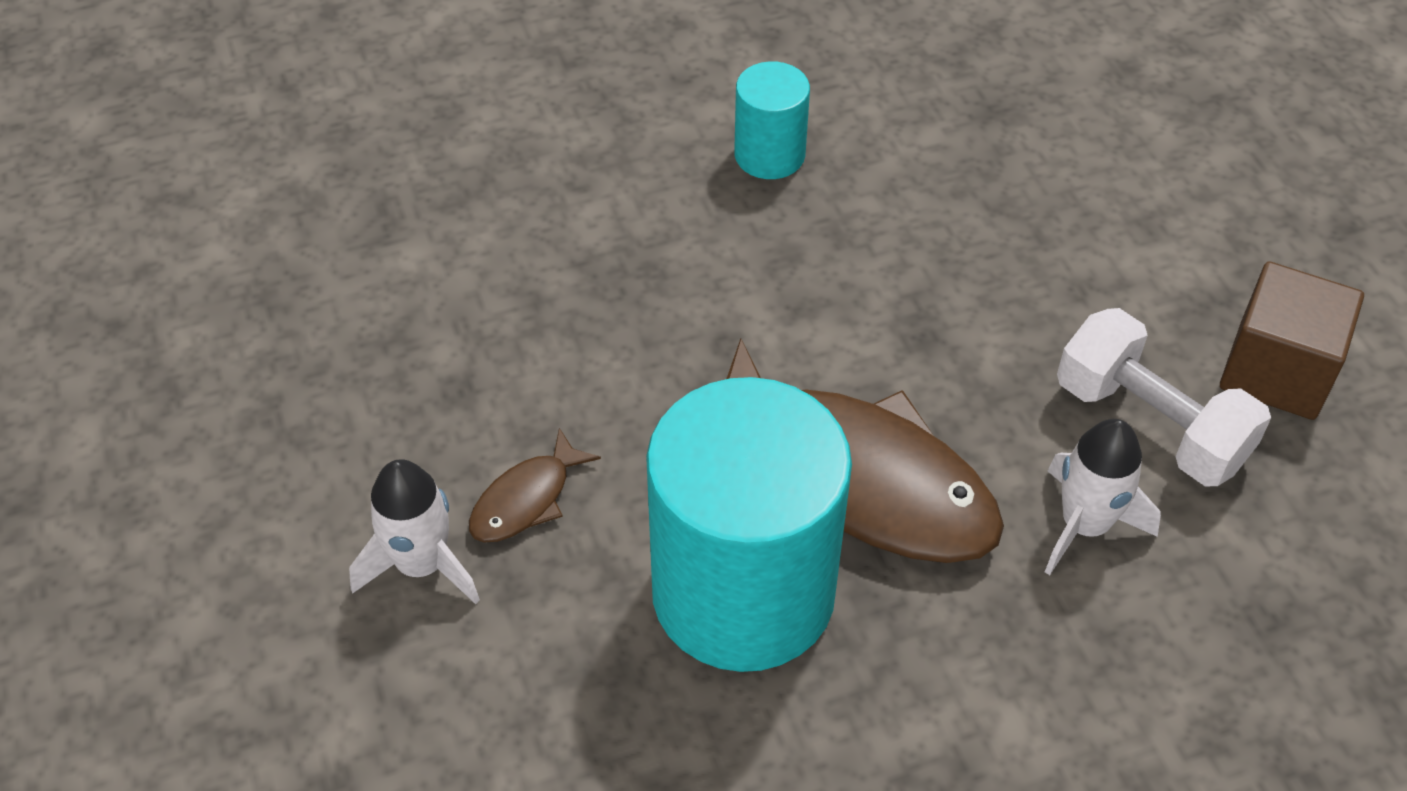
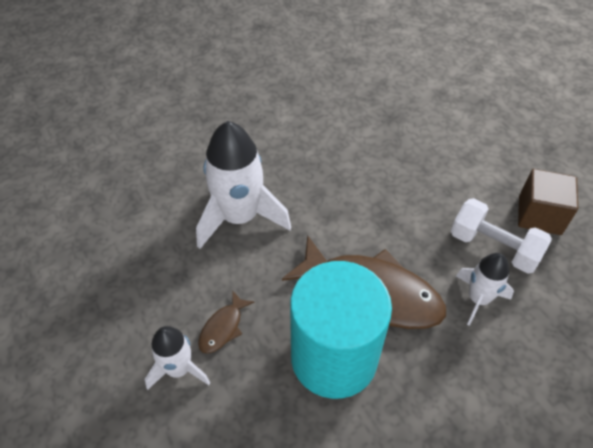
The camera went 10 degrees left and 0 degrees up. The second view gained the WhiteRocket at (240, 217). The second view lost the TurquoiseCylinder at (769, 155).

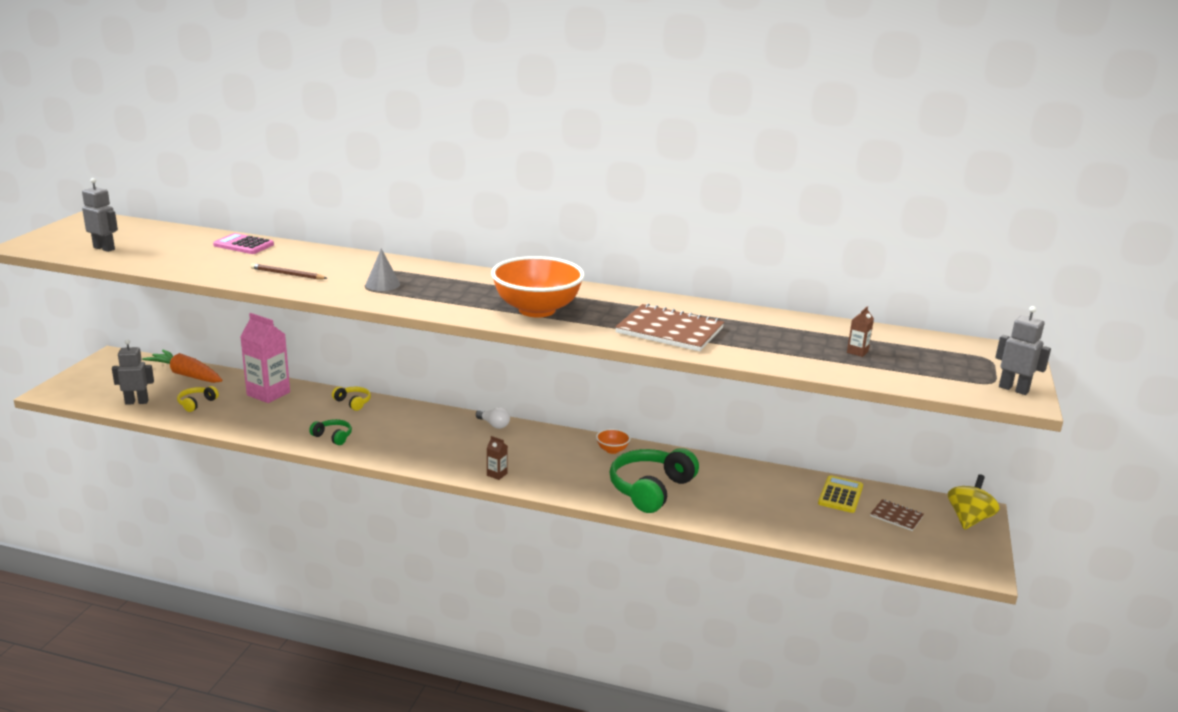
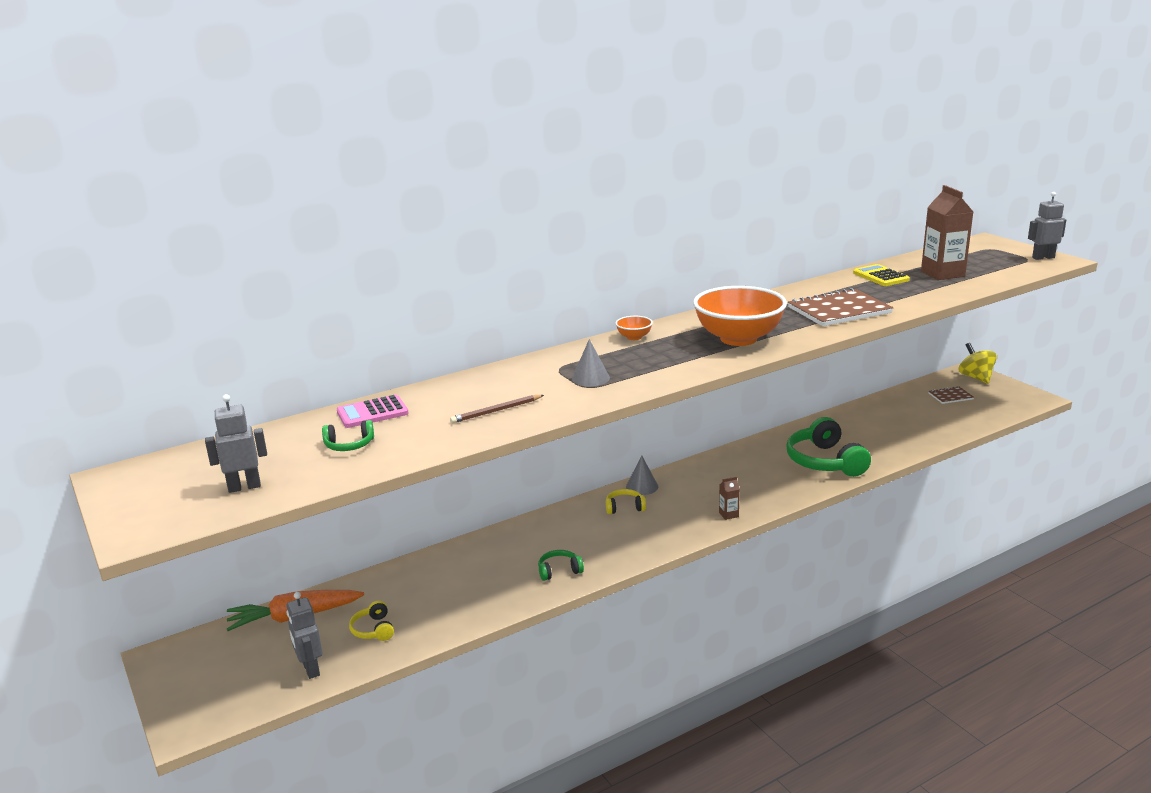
The camera went 45 degrees left and 0 degrees up. The GreyRobot at (137, 402) ended up facing another way, 60 degrees counterclockwise from before. The second view gained the GreenHeadphones at (349, 445). The YellowHeadphones ended up elsewhere, having gone from (353, 402) to (624, 507). The OrangeBowl ended up elsewhere, having gone from (612, 450) to (634, 337). Where the WhiteLightBulb stood at (494, 425), the GreyCone came to stand at (642, 486). The YellowCalculator ended up elsewhere, having gone from (840, 495) to (880, 276). The size of the BrownCarton at (857, 352) changed by a factor of 2.26. The second view lost the PinkCarton at (268, 393).

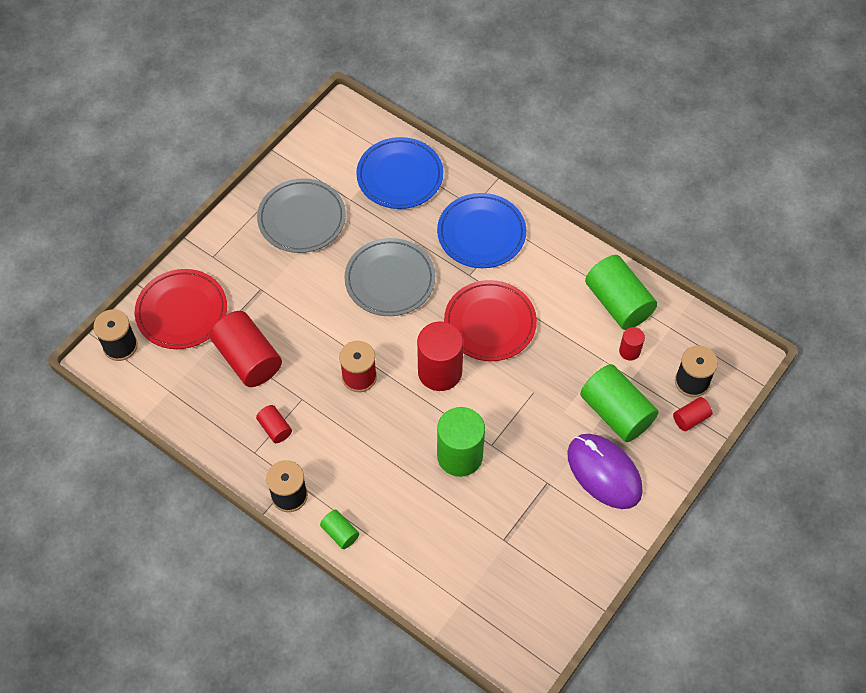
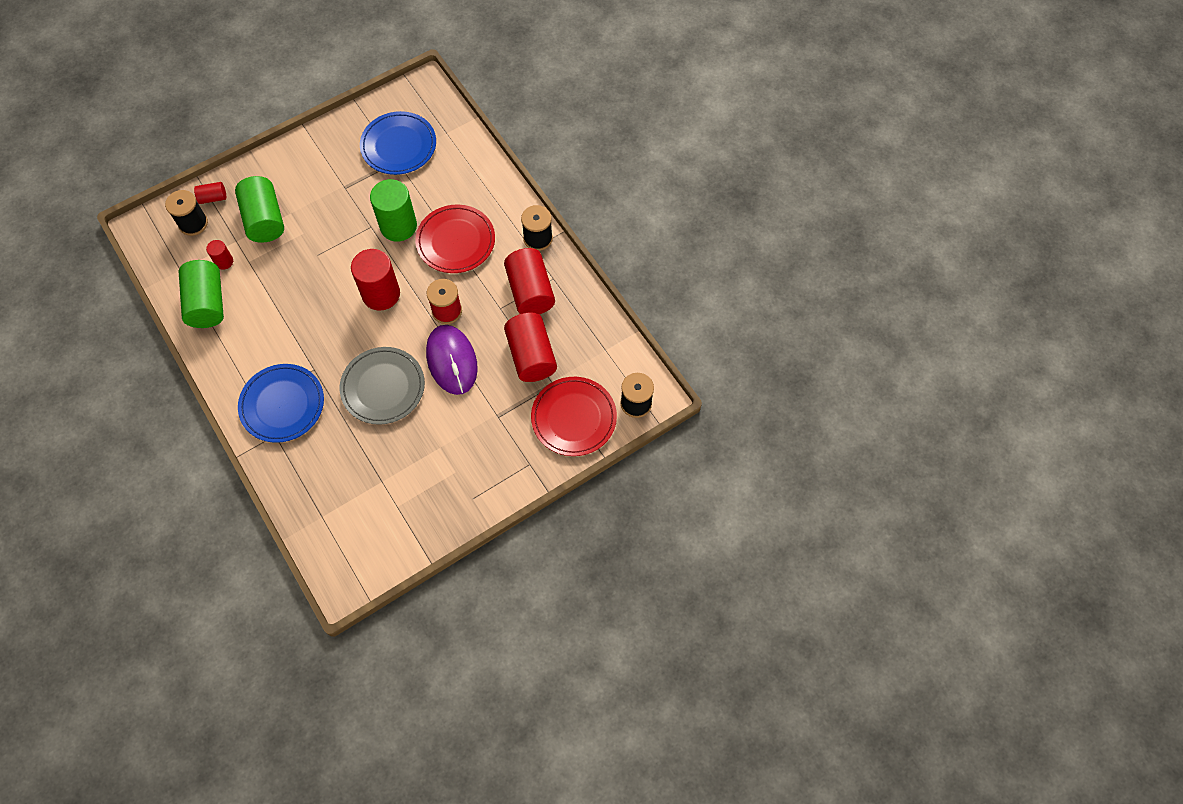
The camera went 160 degrees left and 5 degrees up. The BluePlate ended up elsewhere, having gone from (400, 176) to (399, 146). The RedPlate ended up elsewhere, having gone from (490, 323) to (456, 241). The PurpleMouse ended up elsewhere, having gone from (604, 472) to (452, 361). The size of the RedCylinder at (275, 428) changed by a factor of 2.05. The second view lost the GreyPlate at (302, 218). The second view lost the GreenCylinder at (340, 533).

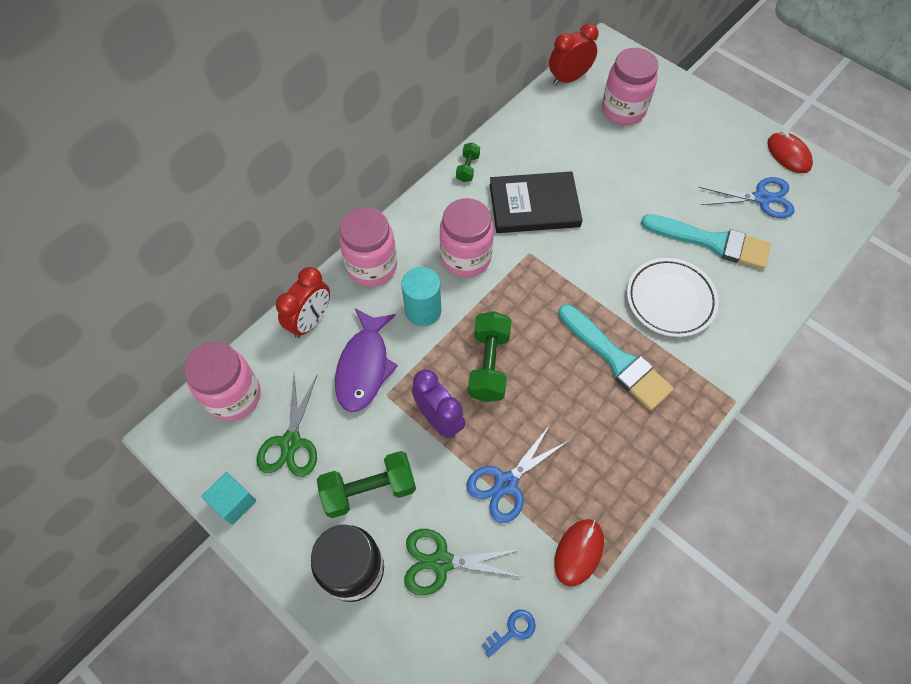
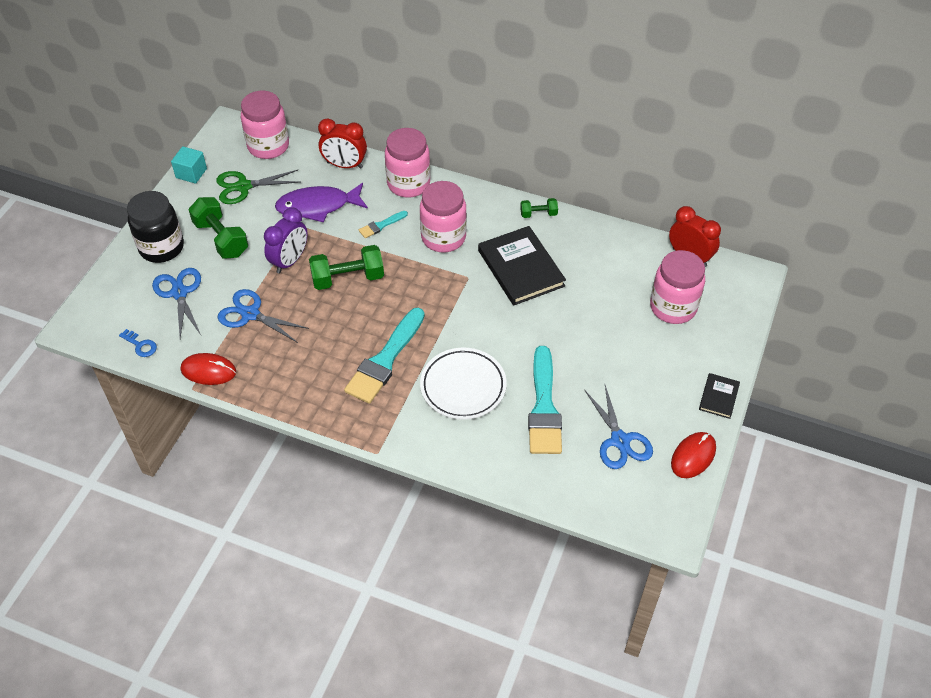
The camera went 70 degrees right and 10 degrees down. What was the GreenScissors at (441, 562) turned into the BlueScissors at (179, 293). Where the TurquoiseCylinder stood at (423, 310), the TurquoiseBrush came to stand at (381, 225). The second view gained the BlackBook at (719, 397).

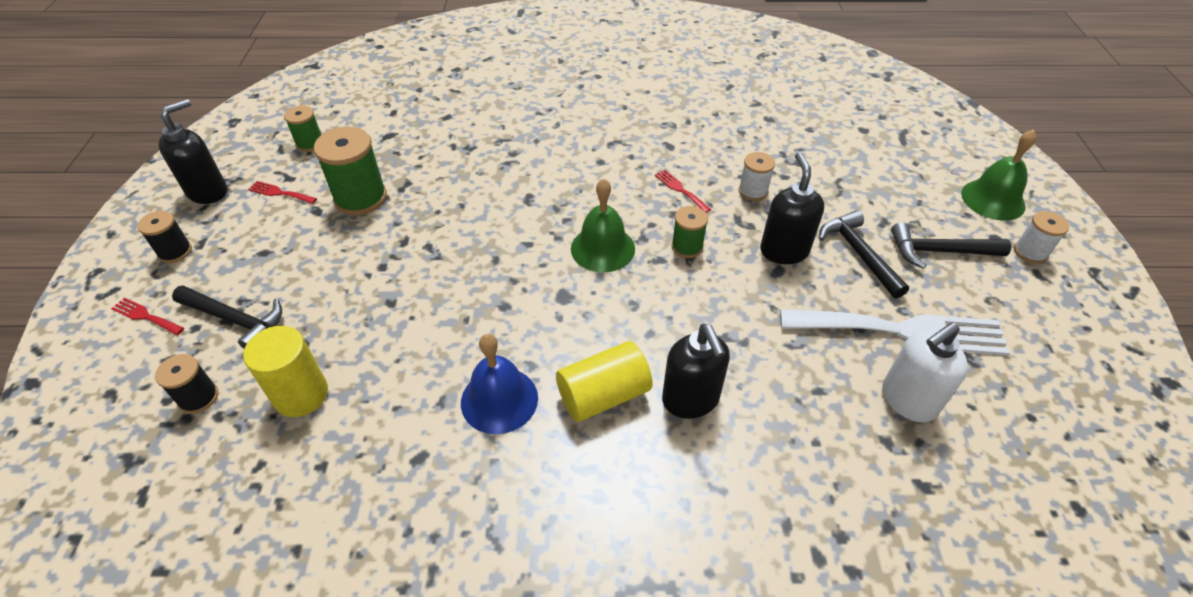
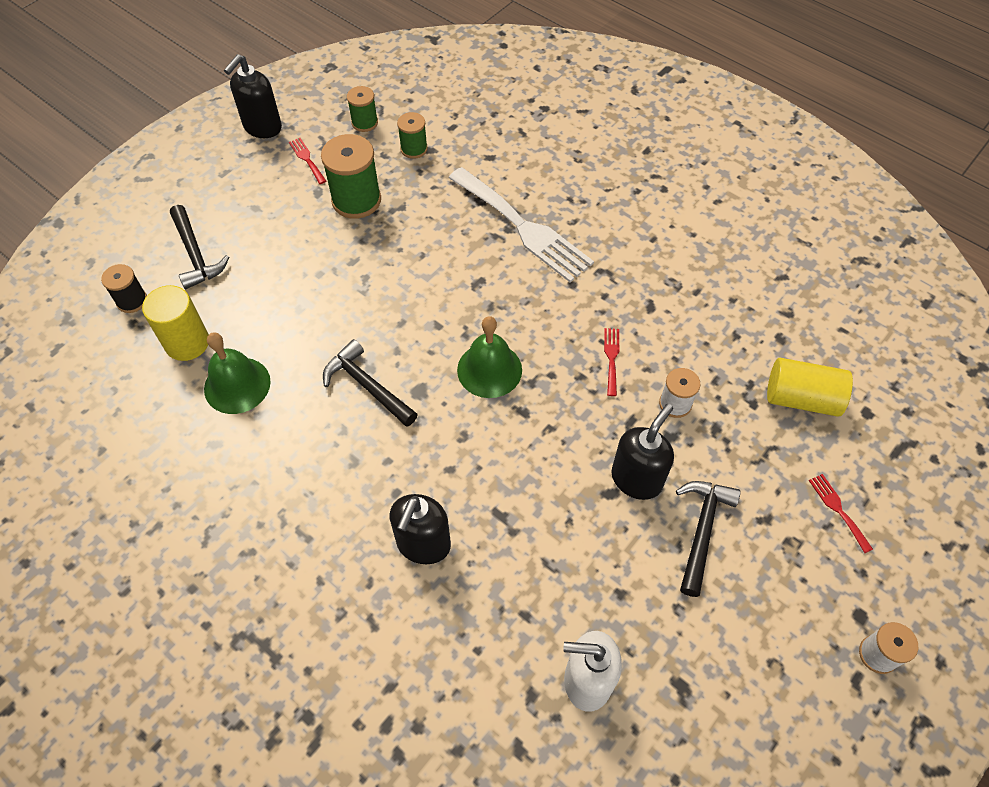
The camera went 40 degrees right and 10 degrees up. The GreenBell ended up elsewhere, having gone from (993, 199) to (237, 385). The BlackSoapDispenser at (208, 191) ended up facing another way, 135 degrees clockwise from before. The BlackHammer ended up elsewhere, having gone from (939, 251) to (367, 386). The GreenSpool ended up elsewhere, having gone from (687, 247) to (414, 149). The WhiteFork ended up elsewhere, having gone from (902, 331) to (523, 227). The YellowCylinder ended up elsewhere, having gone from (603, 395) to (801, 398). The RedFork ended up elsewhere, having gone from (145, 316) to (838, 509). The second view lost the BlackSpool at (175, 252). The second view lost the BlueBell at (499, 400).

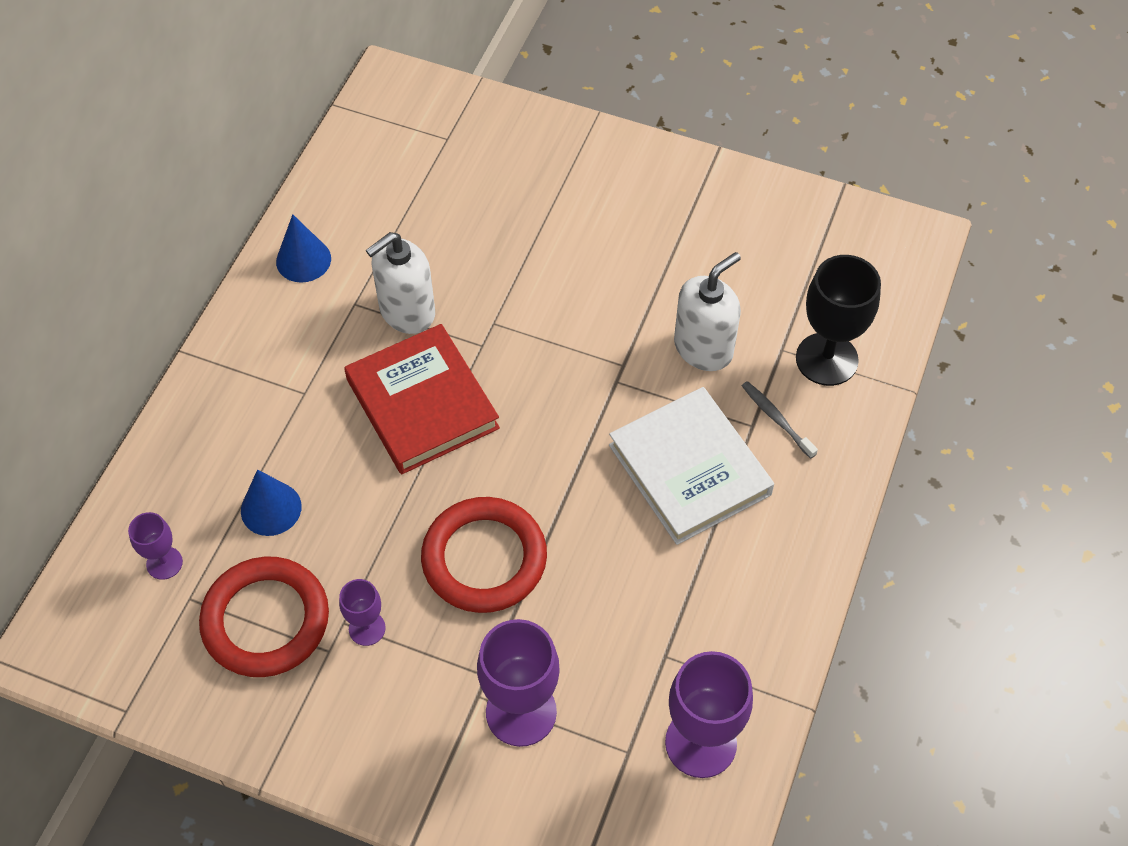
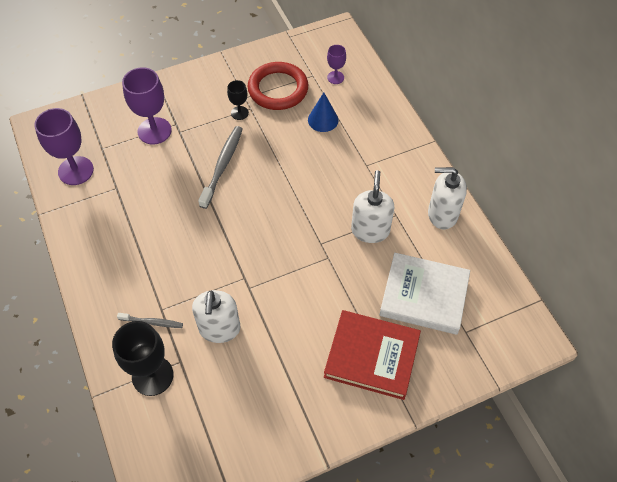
The camera went 135 degrees right and 0 degrees up. Where the RedRing stood at (484, 559), the GreyToothbrush came to stand at (222, 166). What was the PurpleGoblet at (367, 628) turned into the BlackGoblet at (239, 113). The RedBook ended up elsewhere, having gone from (422, 404) to (372, 356). The WhiteBook ended up elsewhere, having gone from (689, 469) to (424, 296). Where the BlueCone stood at (303, 260), the WhiteSoapDispenser came to stand at (442, 214).

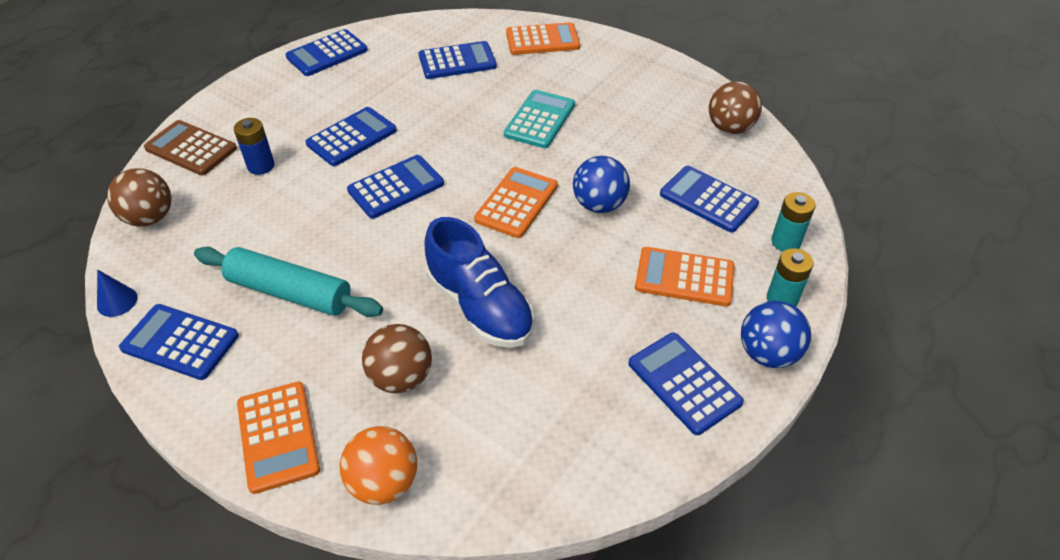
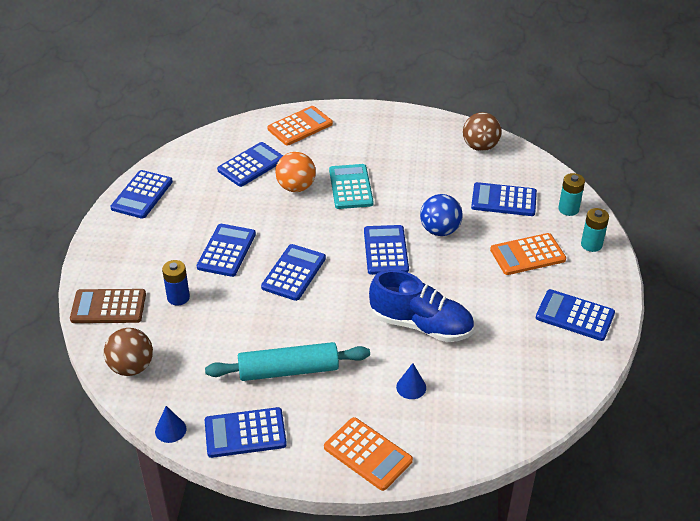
The camera went 30 degrees left and 5 degrees down. The OrangeBall ended up elsewhere, having gone from (384, 482) to (296, 187). What was the OrangeCalculator at (516, 203) turned into the BlueCalculator at (385, 250). Where the BrownBall stood at (401, 377), the BlueCone came to stand at (411, 387). The second view lost the BlueBall at (768, 353).

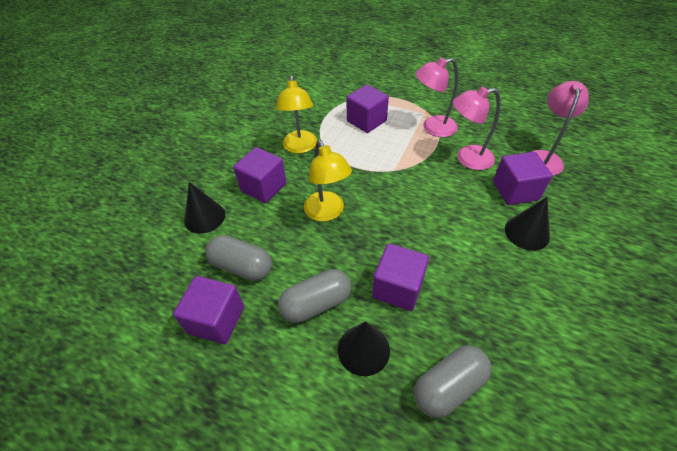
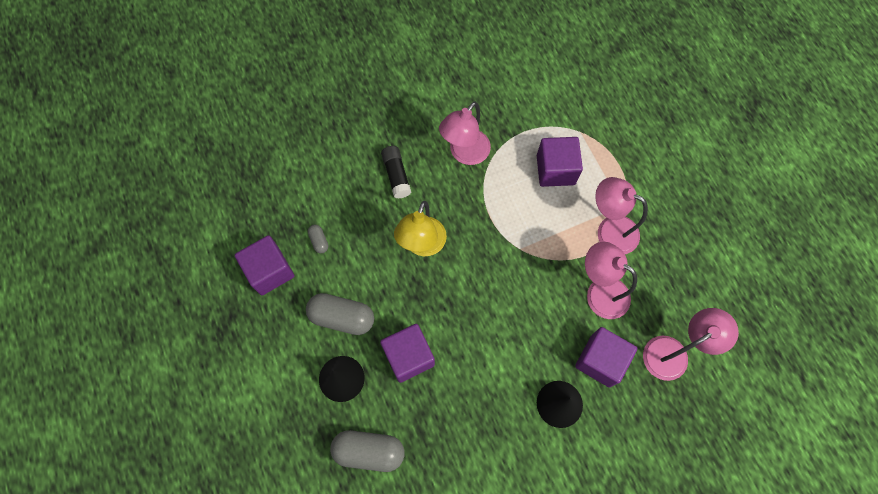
The camera went 40 degrees right and 20 degrees up. The size of the GreyCapsule at (242, 266) changed by a factor of 0.47. Where the PurpleCube stood at (263, 187), the BlackGlueStick came to stand at (396, 175). What was the YellowLamp at (300, 147) turned into the PinkLamp at (464, 154). The second view lost the BlackCone at (204, 217).

